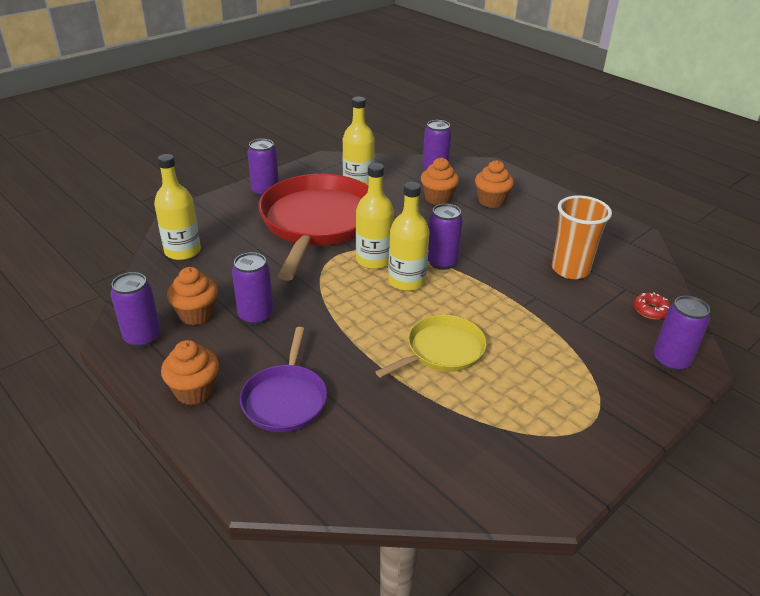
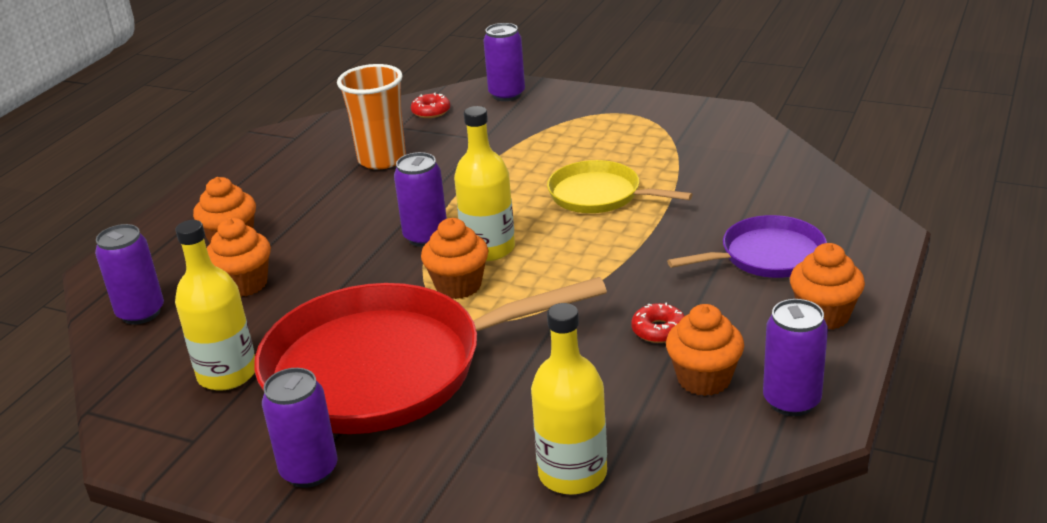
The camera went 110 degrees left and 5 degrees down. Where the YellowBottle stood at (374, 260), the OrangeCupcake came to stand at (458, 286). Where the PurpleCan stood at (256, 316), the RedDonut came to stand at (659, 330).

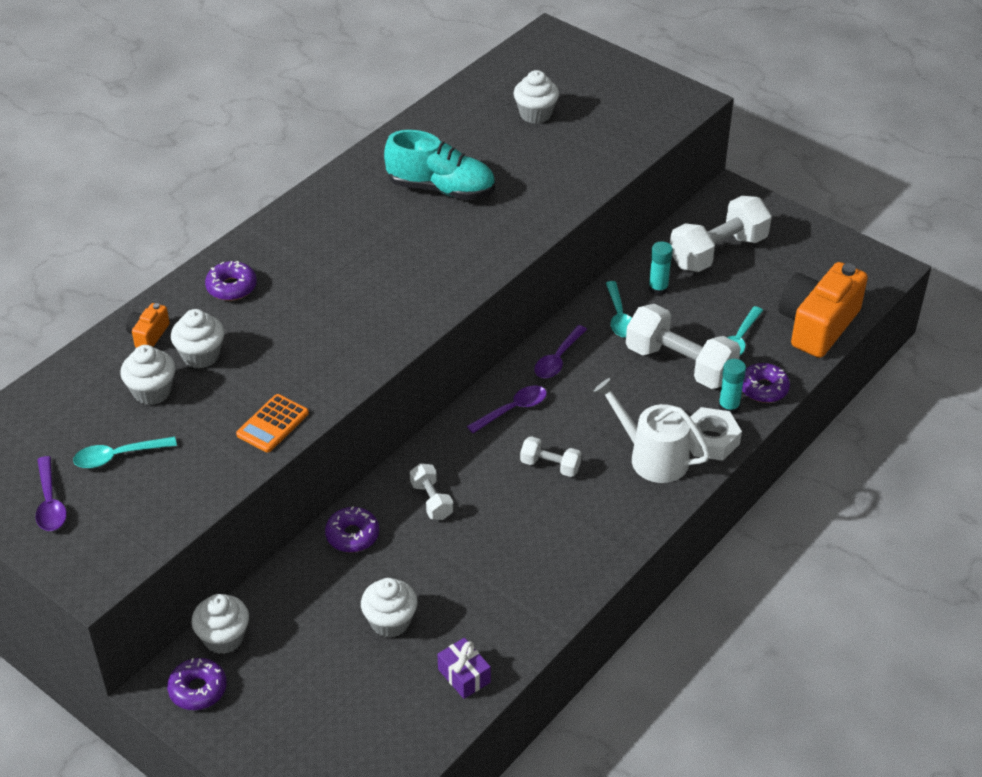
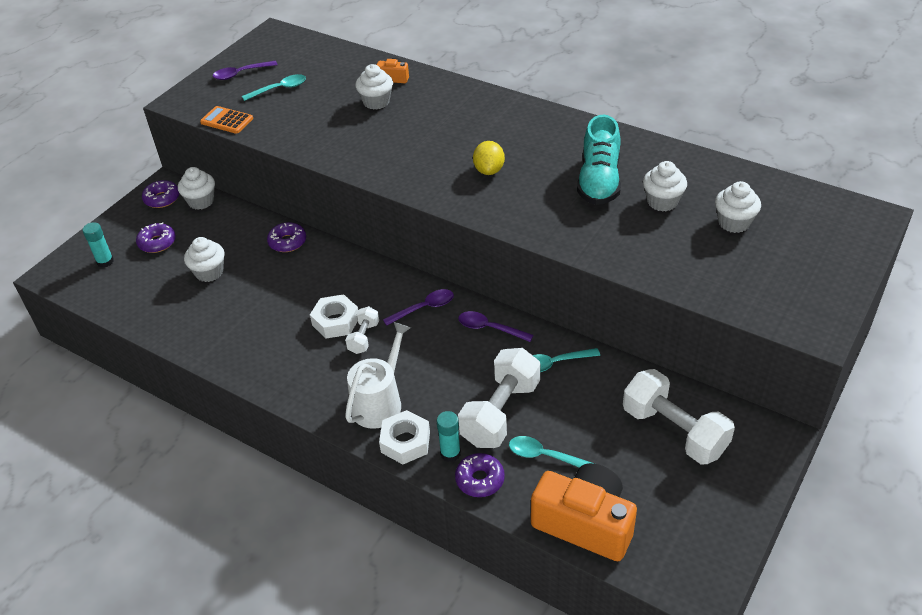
The camera went 85 degrees right and 0 degrees up. The TurquoiseGlueStick ended up elsewhere, having gone from (658, 288) to (105, 261). The PurpleDonut ended up elsewhere, having gone from (231, 287) to (157, 243). The OrangeCalculator ended up elsewhere, having gone from (272, 424) to (227, 120). The TurquoiseSpoon at (118, 456) ended up facing another way, 90 degrees clockwise from before. The second view gained the WhiteNut at (336, 321). The PurpleSpoon at (513, 409) ended up facing another way, 75 degrees counterclockwise from before. The second view gained the YellowLemon at (489, 170). The WhiteCupcake ended up elsewhere, having gone from (152, 391) to (662, 202). The second view lost the WhiteDumbbell at (431, 500). The second view lost the PurpleGift at (464, 676).

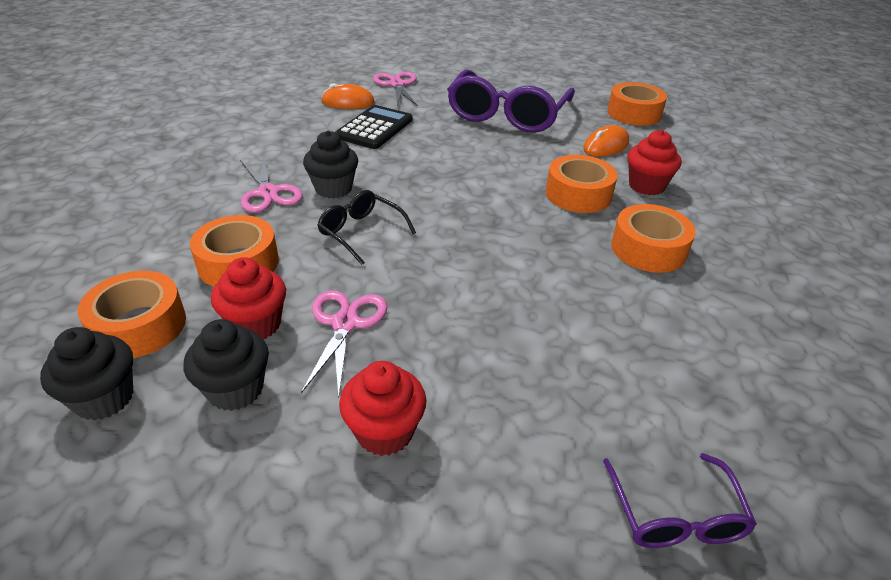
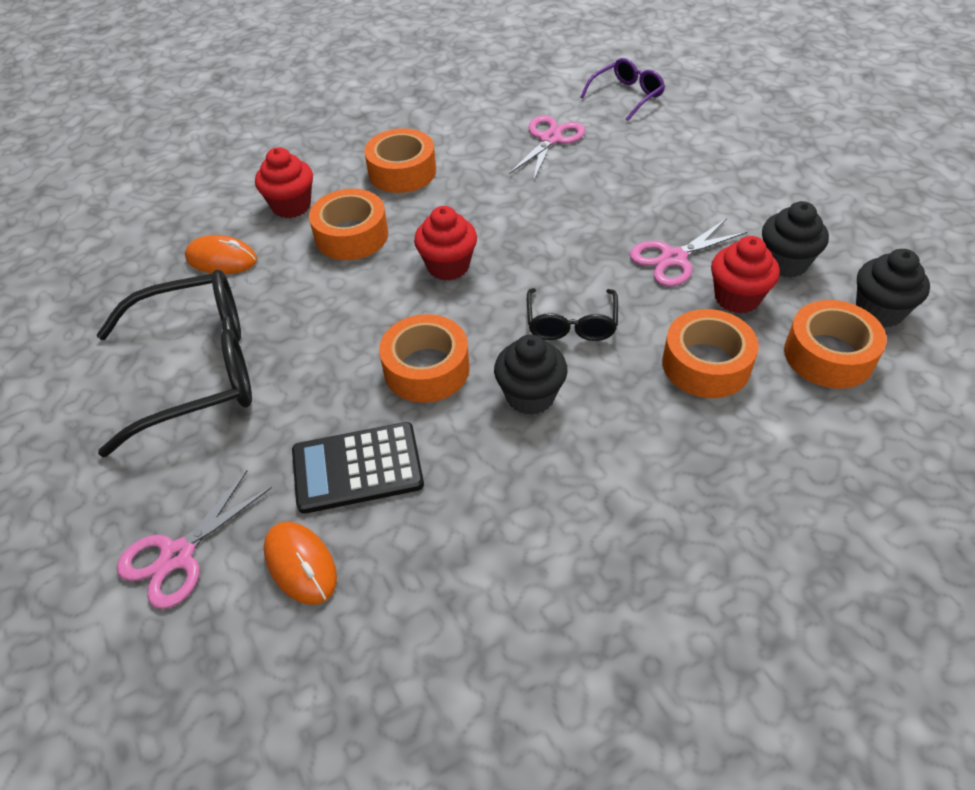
The camera went 125 degrees left and 10 degrees up. What was the PurpleGlasses at (507, 115) turned into the BlackGlasses at (199, 370). The OrangeTape ended up elsewhere, having gone from (634, 113) to (426, 369). The RedCupcake ended up elsewhere, having gone from (384, 432) to (448, 266). The PinkScissors ended up elsewhere, having gone from (268, 193) to (550, 139).

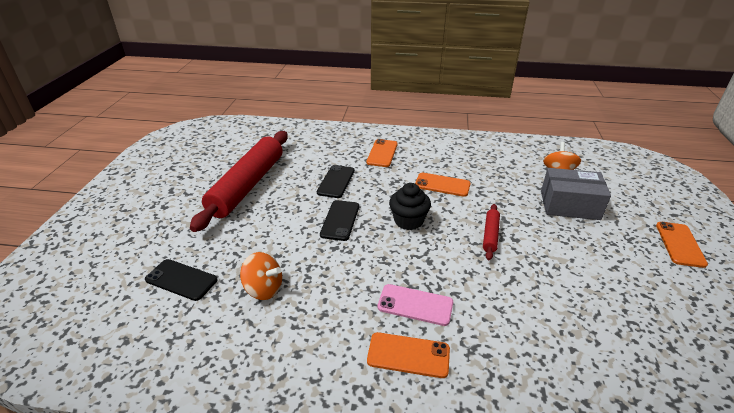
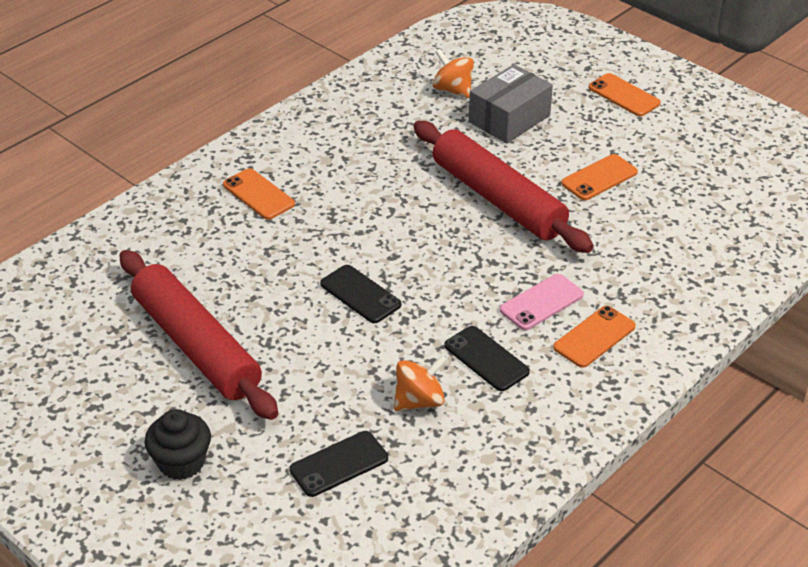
The camera went 55 degrees left and 5 degrees up. The BlackCupcake ended up elsewhere, having gone from (408, 221) to (181, 462). The size of the RedRollingPin at (490, 235) changed by a factor of 2.35. The BlackPhone ended up elsewhere, having gone from (336, 181) to (486, 359). The OrangePhone ended up elsewhere, having gone from (442, 185) to (599, 178).

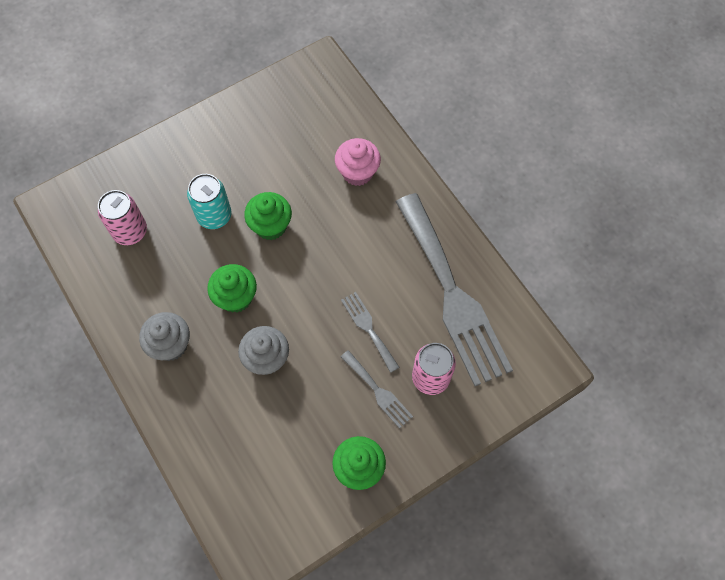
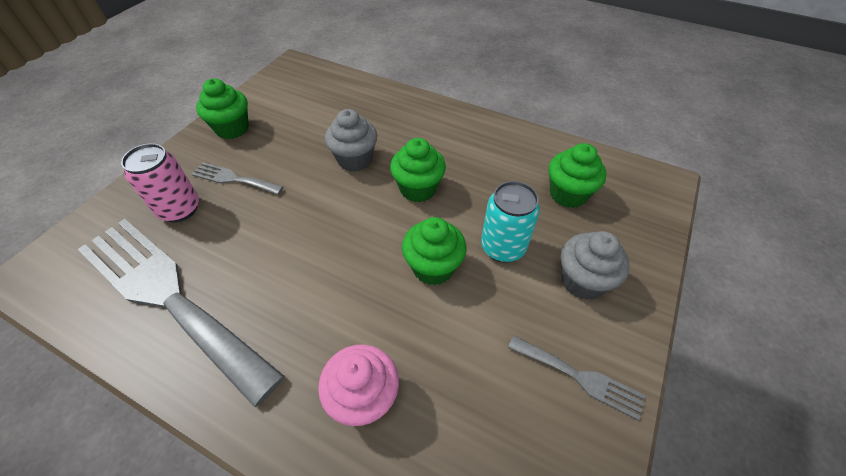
The camera went 150 degrees right and 15 degrees down. The GreyFork ended up elsewhere, having gone from (368, 328) to (580, 377). Where the PinkCan stood at (130, 231), the GreenCupcake came to stand at (568, 194). The GreyCupcake ended up elsewhere, having gone from (170, 345) to (582, 281).

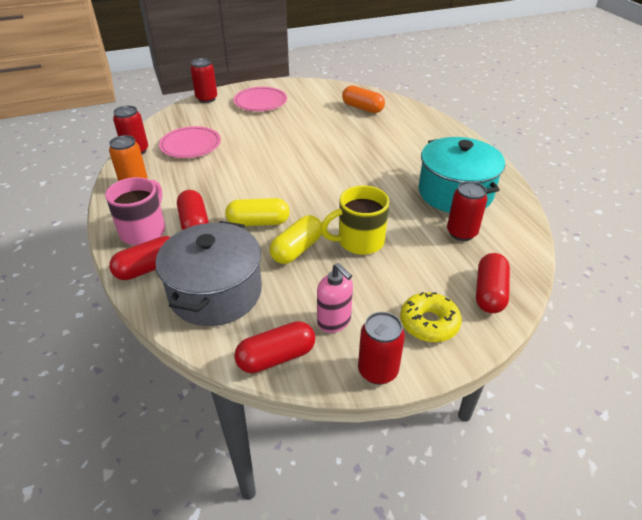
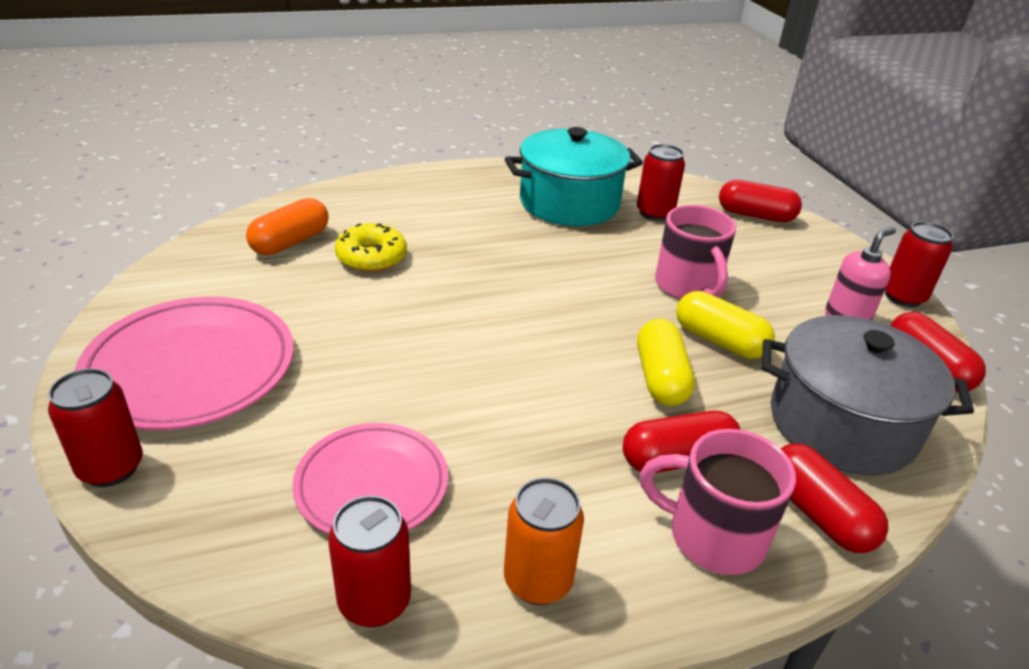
The camera went 90 degrees left and 5 degrees down. The size of the PinkPlate at (260, 102) changed by a factor of 1.54. The YellowDonut ended up elsewhere, having gone from (429, 323) to (371, 257). What was the YellowMug at (359, 241) turned into the PinkMug at (688, 286).

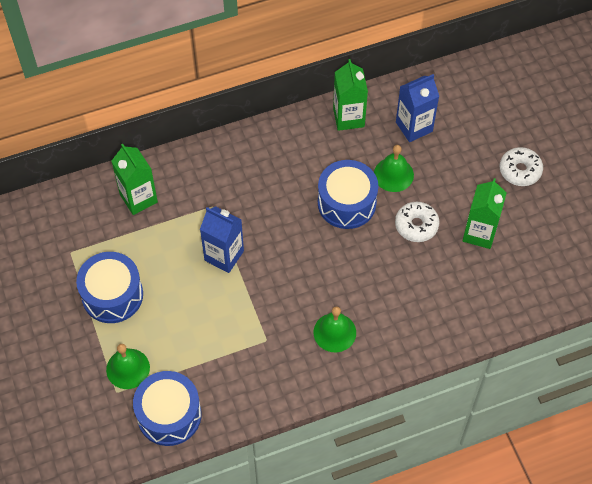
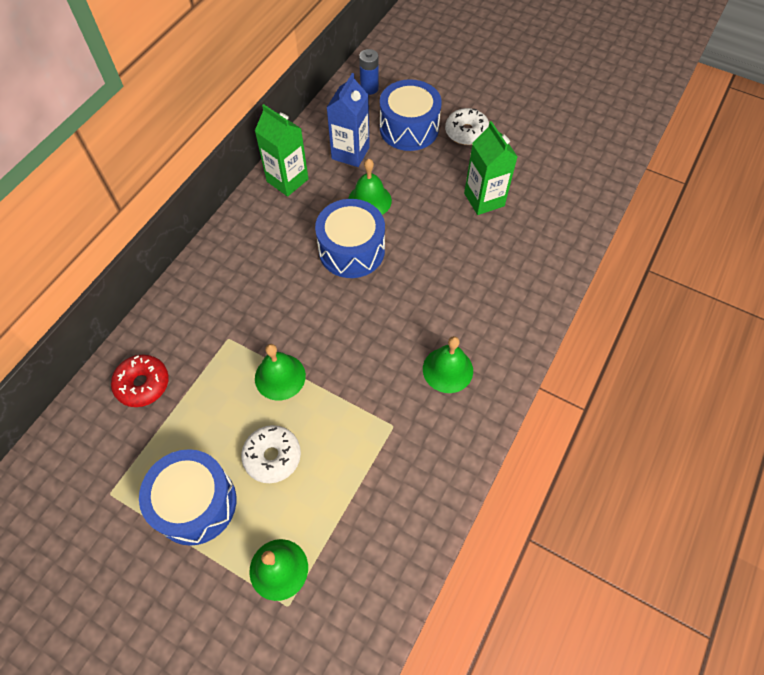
The camera went 40 degrees left and 0 degrees up. Where the GreenCarton stood at (138, 198), the RedDonut came to stand at (143, 384). The WhiteDonut ended up elsewhere, having gone from (416, 225) to (272, 456). Where the BlueCarton stood at (224, 255), the GreenBell came to stand at (280, 376). The second view gained the BlueBattery at (369, 88). The BlueDrum ended up elsewhere, having gone from (169, 415) to (409, 128).

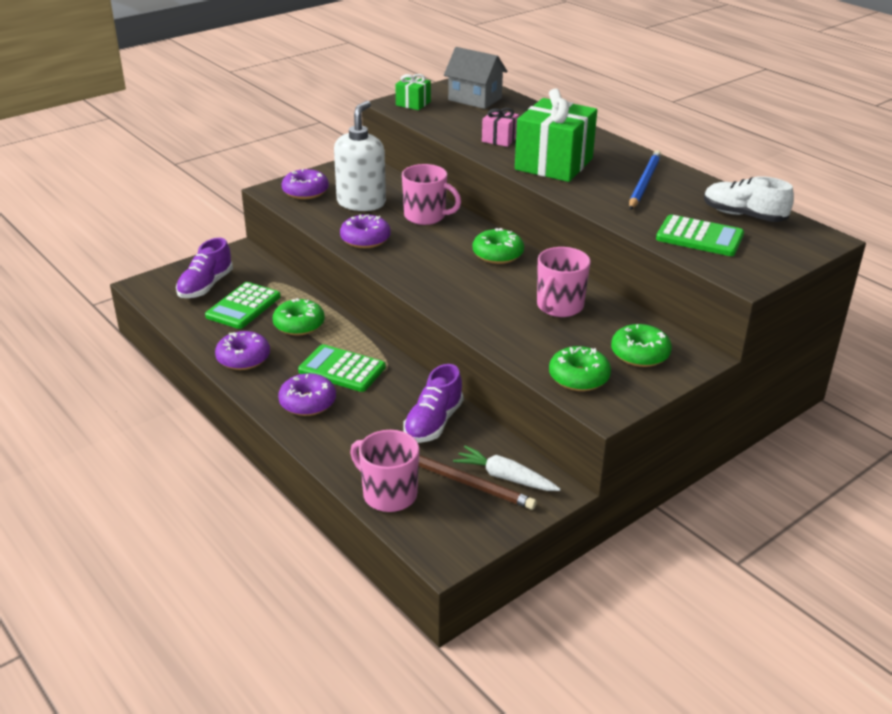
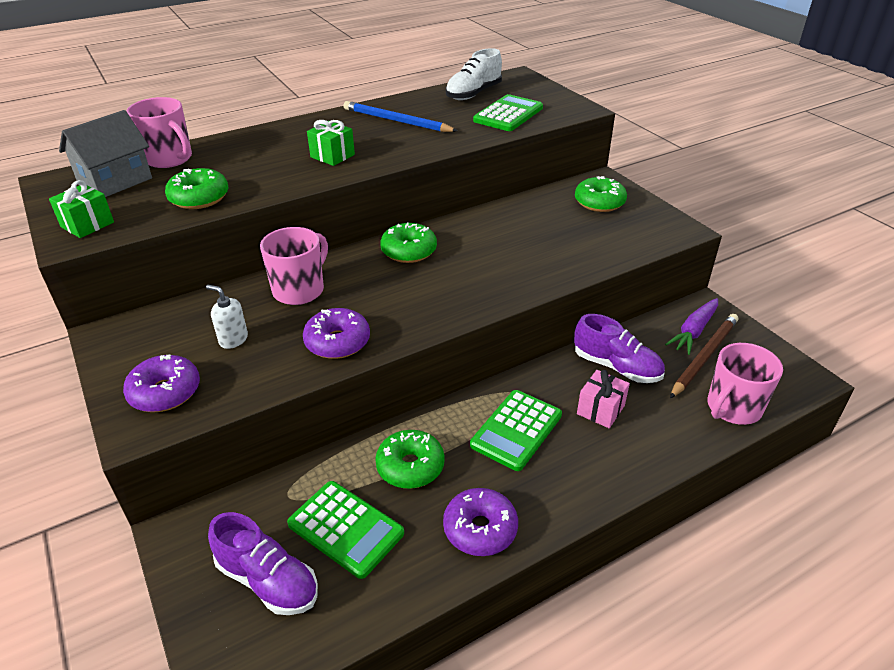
The camera went 80 degrees left and 5 degrees up. The PinkMug ended up elsewhere, having gone from (559, 306) to (169, 159). The GreenDonut ended up elsewhere, having gone from (579, 377) to (199, 198). The size of the WhiteSoapDispenser at (361, 203) changed by a factor of 0.46. The size of the GreenGift at (553, 164) changed by a factor of 0.47. The PinkGift ended up elsewhere, having gone from (499, 139) to (600, 410). What was the WhiteCarrot at (505, 477) turned into the PurpleCarrot at (693, 331). The second view lost the PurpleDonut at (308, 402).

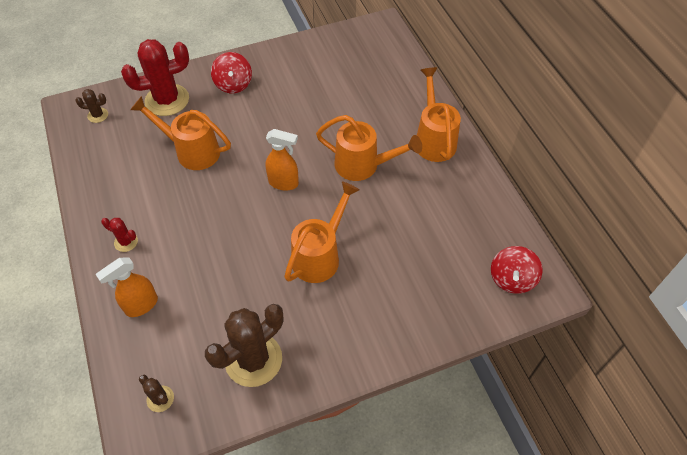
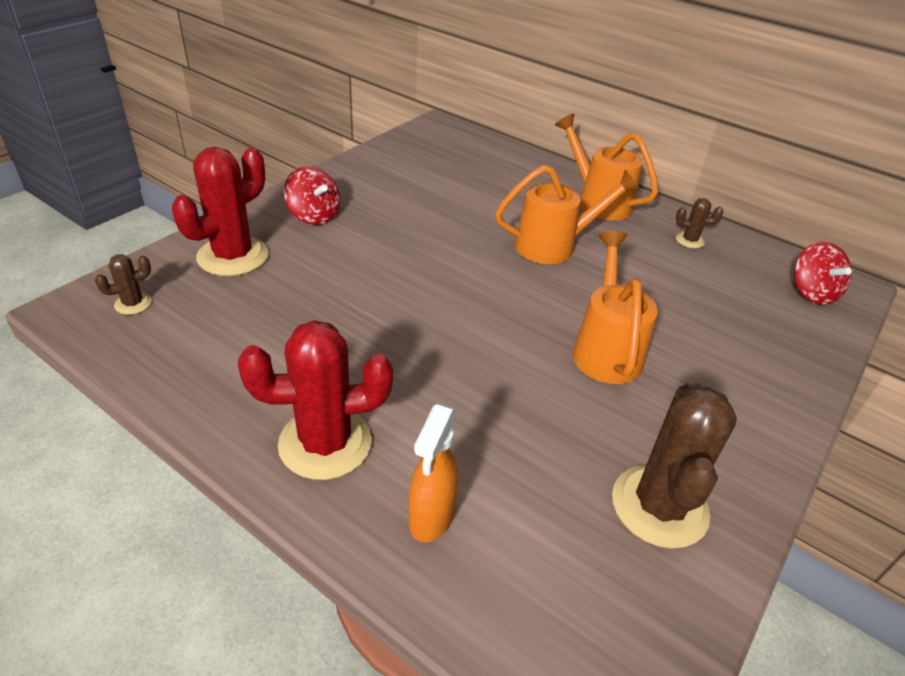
The camera went 35 degrees left and 15 degrees down. The size of the RedCactus at (126, 242) changed by a factor of 2.19. The BrownCactus ended up elsewhere, having gone from (160, 399) to (689, 240). The second view lost the OrangeWateringCan at (192, 151). The second view lost the OrangeSprayBottle at (284, 183).

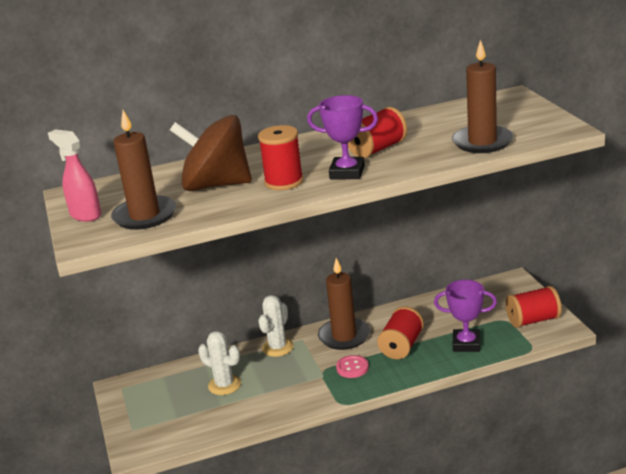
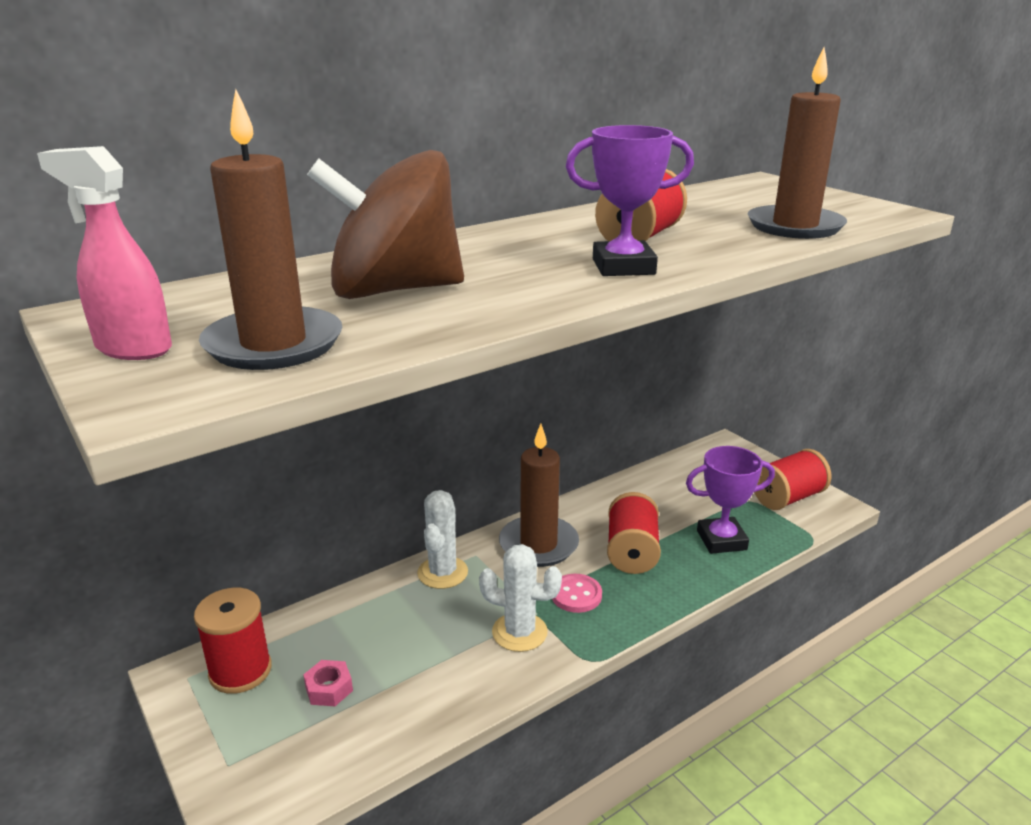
The camera went 20 degrees left and 0 degrees up. The RedSpool ended up elsewhere, having gone from (284, 182) to (240, 671). The second view gained the PinkNut at (329, 689). The WhiteCactus ended up elsewhere, having gone from (224, 385) to (519, 632).

